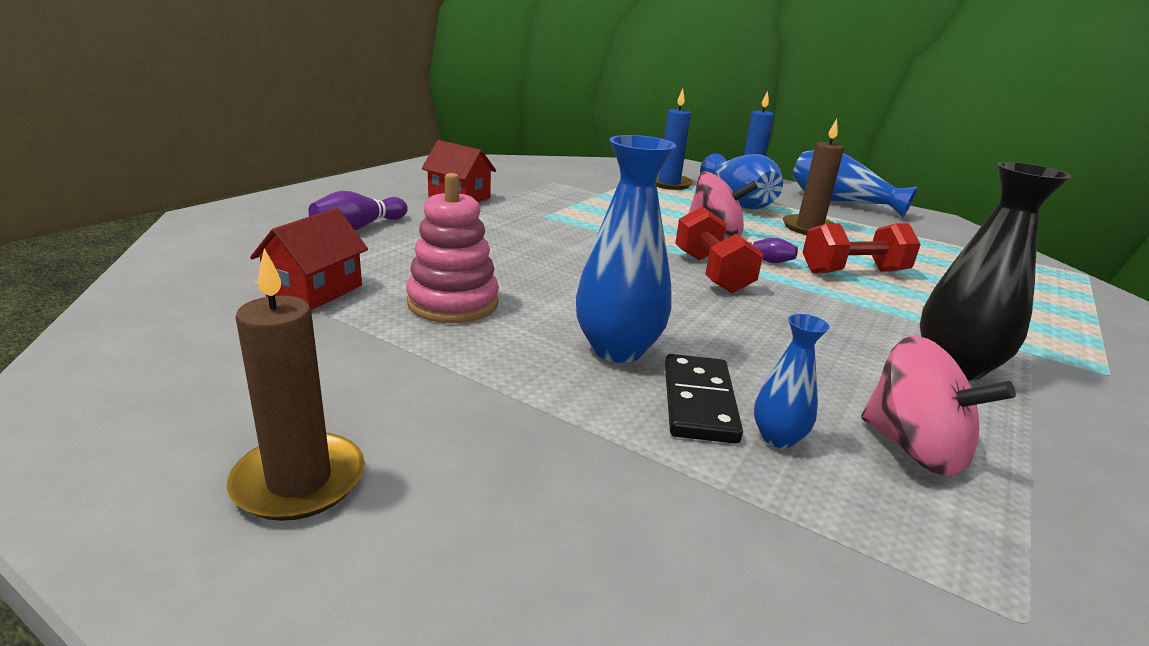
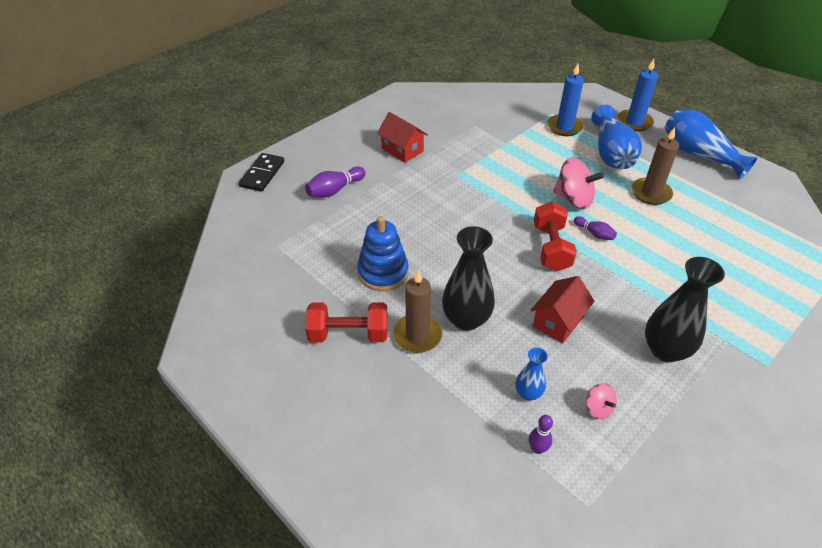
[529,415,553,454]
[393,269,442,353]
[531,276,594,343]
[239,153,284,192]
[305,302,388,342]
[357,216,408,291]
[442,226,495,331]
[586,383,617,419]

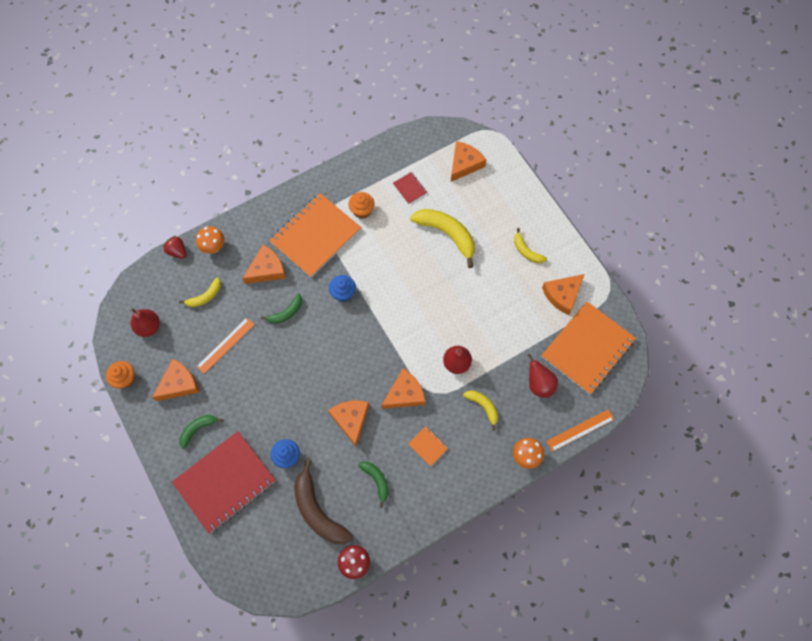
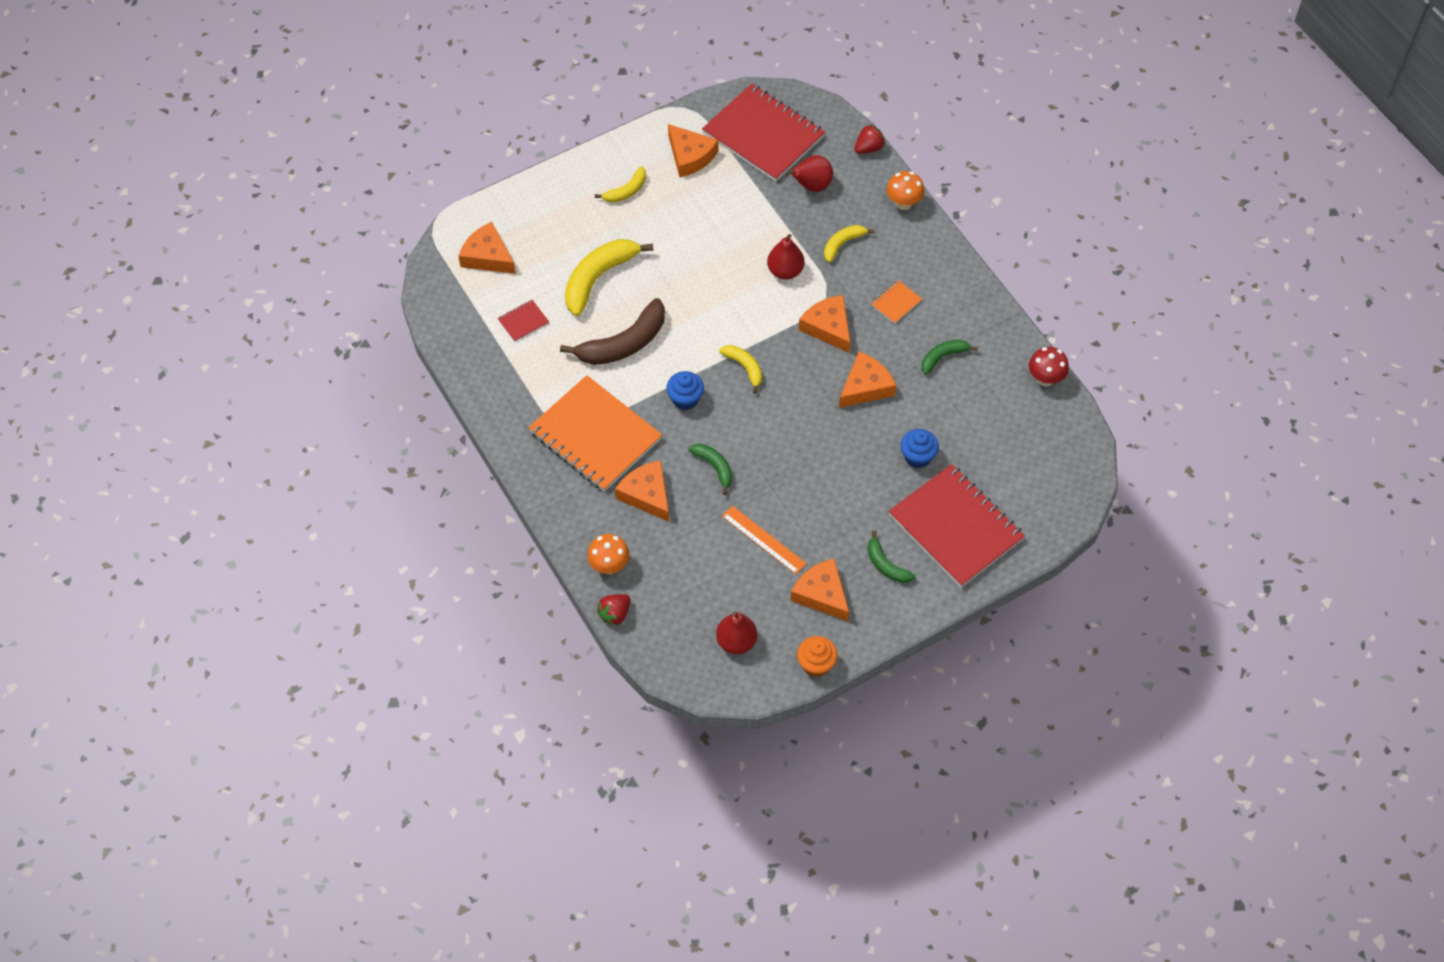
[348,192,375,219] (first image)
[719,345,762,394]
[560,298,665,365]
[854,124,885,154]
[702,83,825,182]
[839,352,896,408]

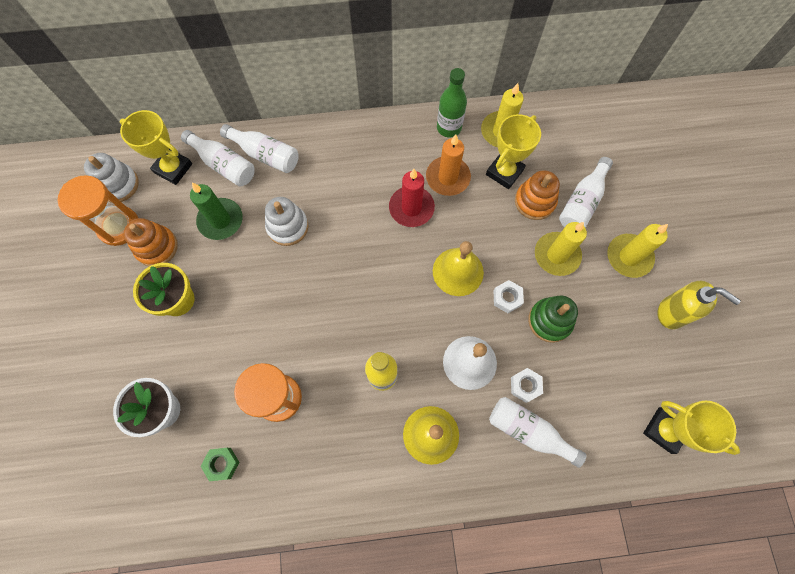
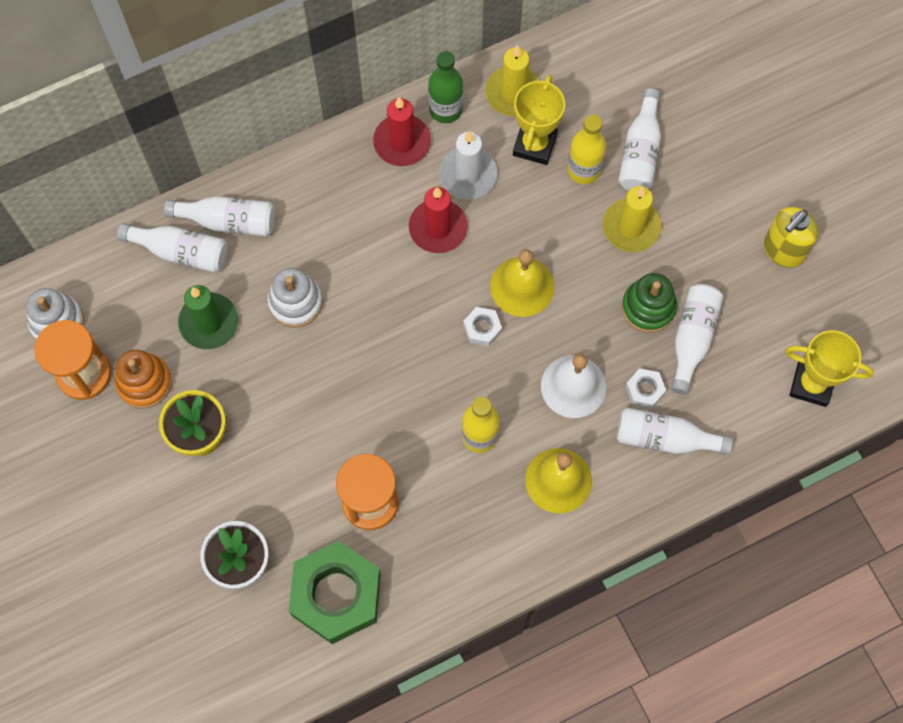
[120,110,192,185] (first image)
[607,224,668,278] (first image)
[373,97,431,166]
[671,284,724,395]
[463,307,502,346]
[567,114,606,184]
[439,131,497,199]
[764,207,819,268]
[289,541,381,644]

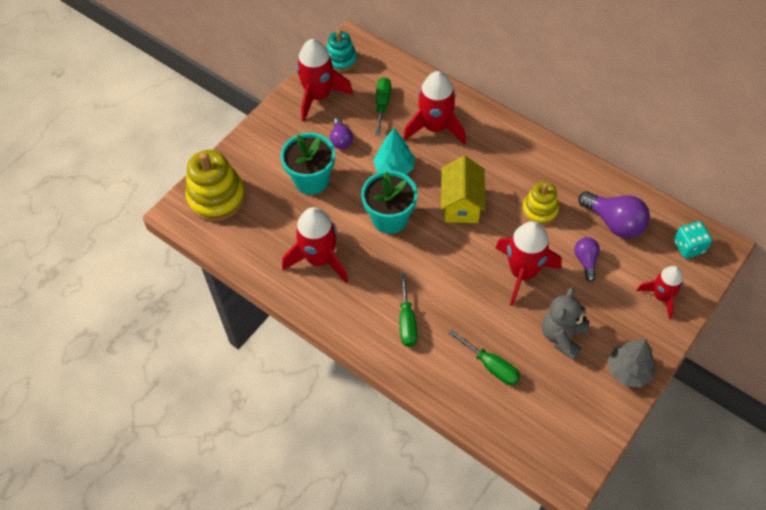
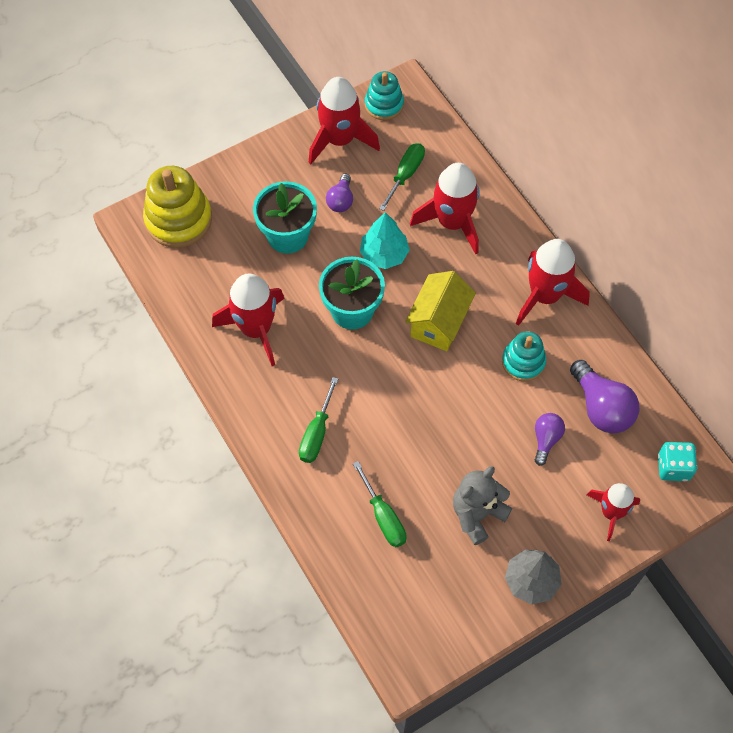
[516,239,590,326]
[502,331,546,382]

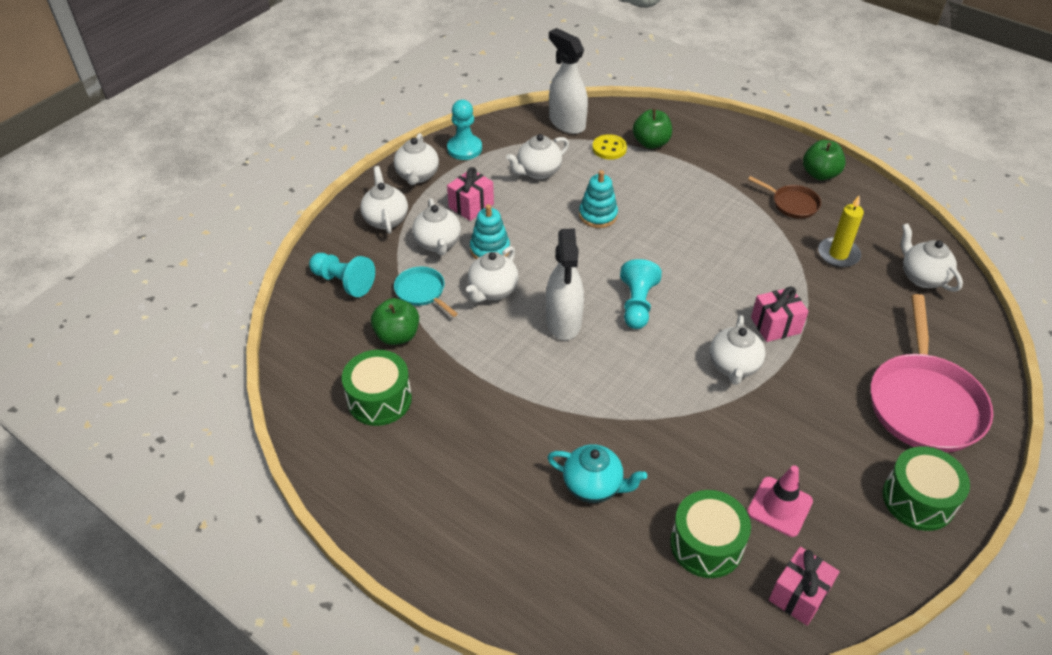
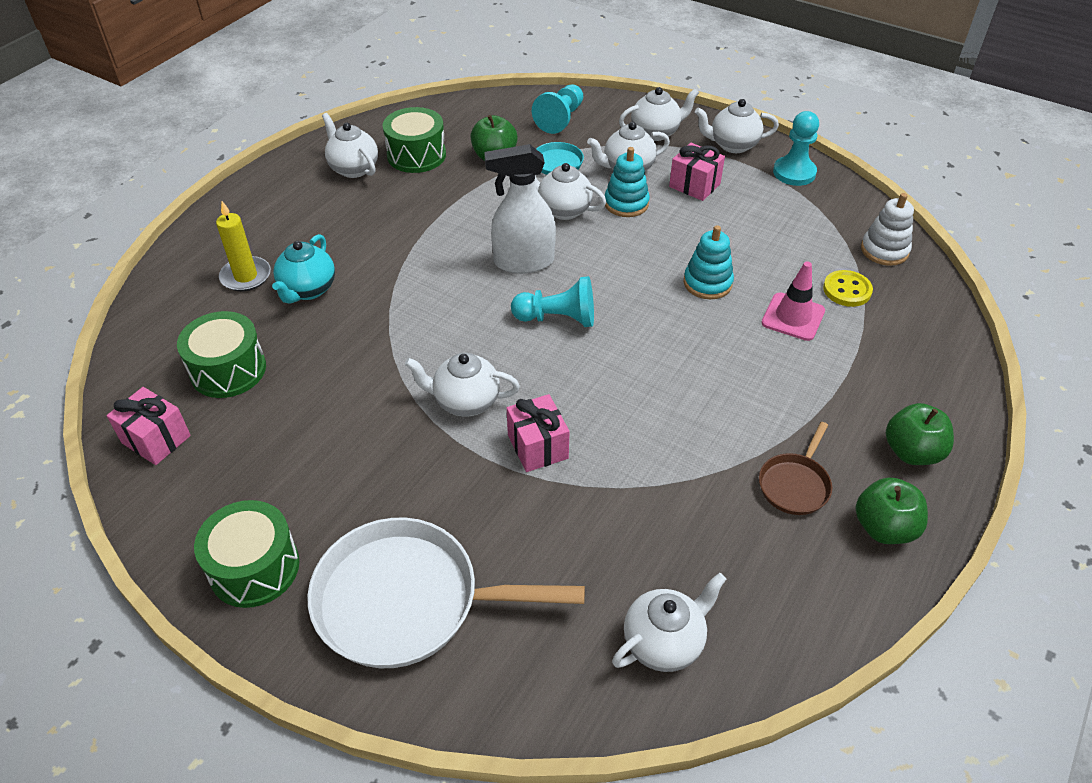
[322,113,378,178]
[886,403,954,465]
[761,262,825,341]
[216,201,271,291]
[861,193,914,266]
[307,518,585,668]

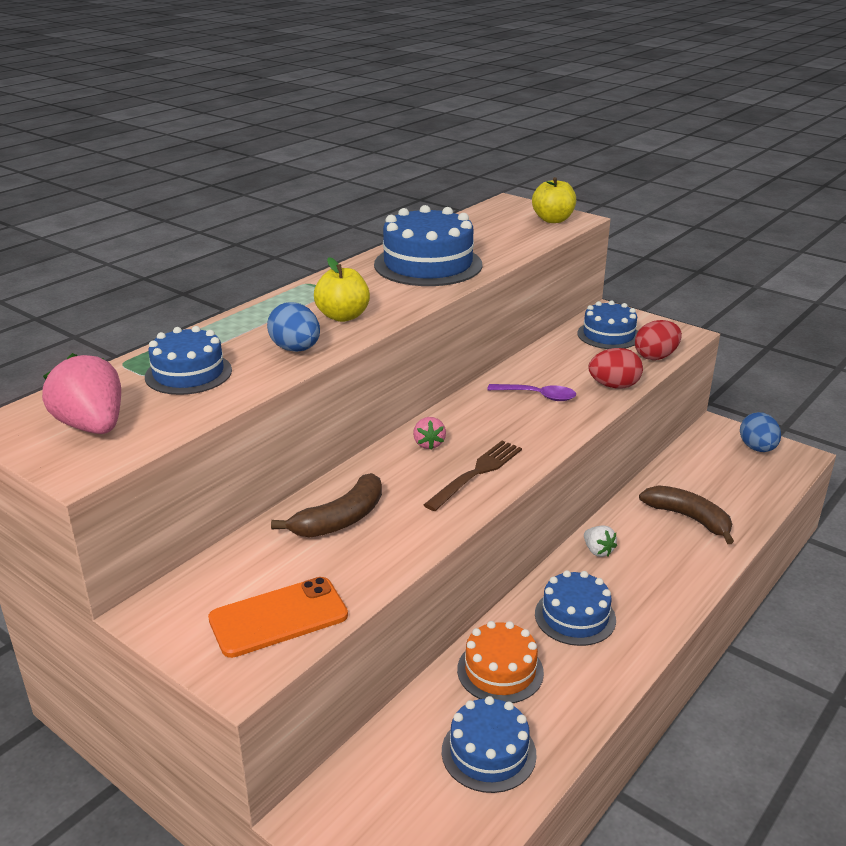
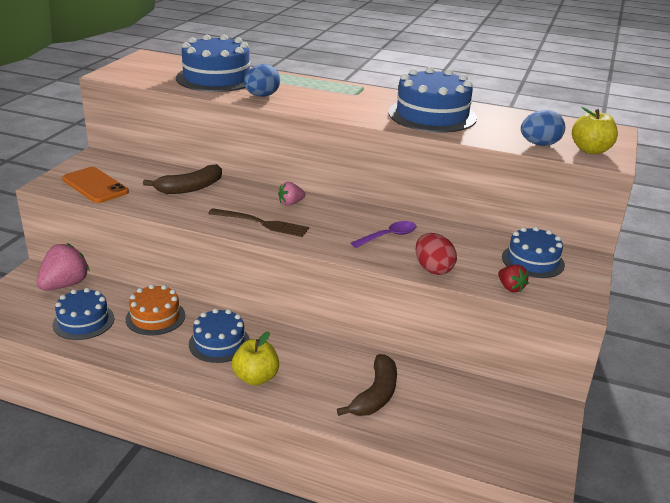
[584,525,617,557] (first image)
[36,243,90,290]
[232,331,279,386]
[521,110,565,146]
[498,265,528,292]
[143,164,222,194]
[351,221,417,248]
[176,34,250,92]

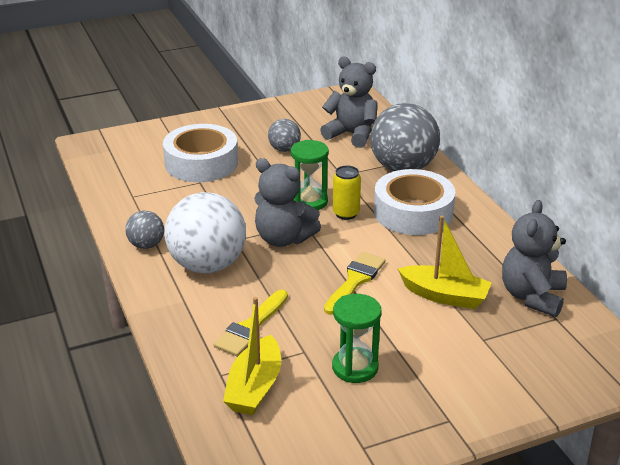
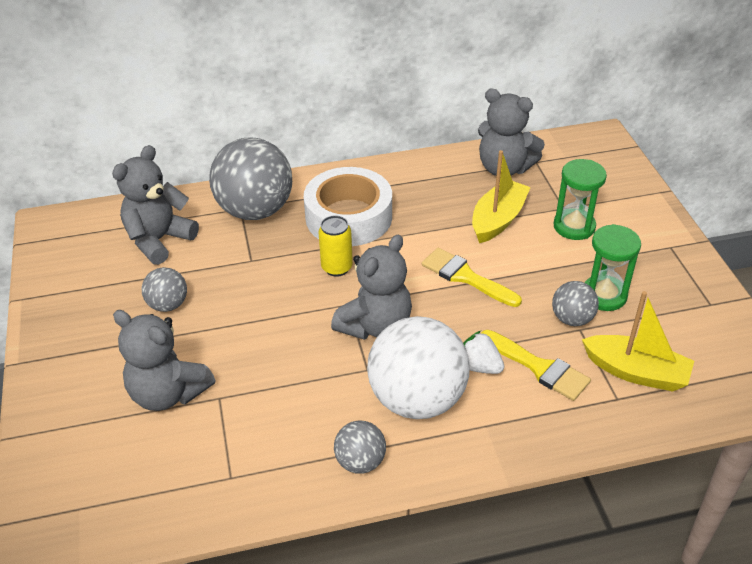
[463,331,504,374]
[552,281,599,326]
[554,159,607,240]
[113,310,215,411]

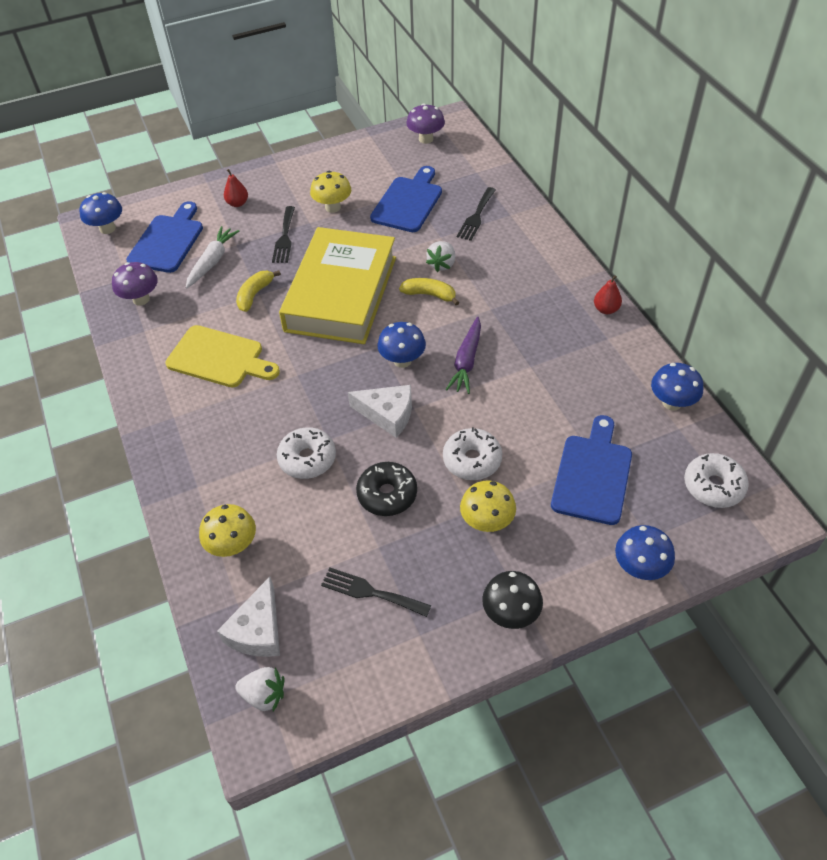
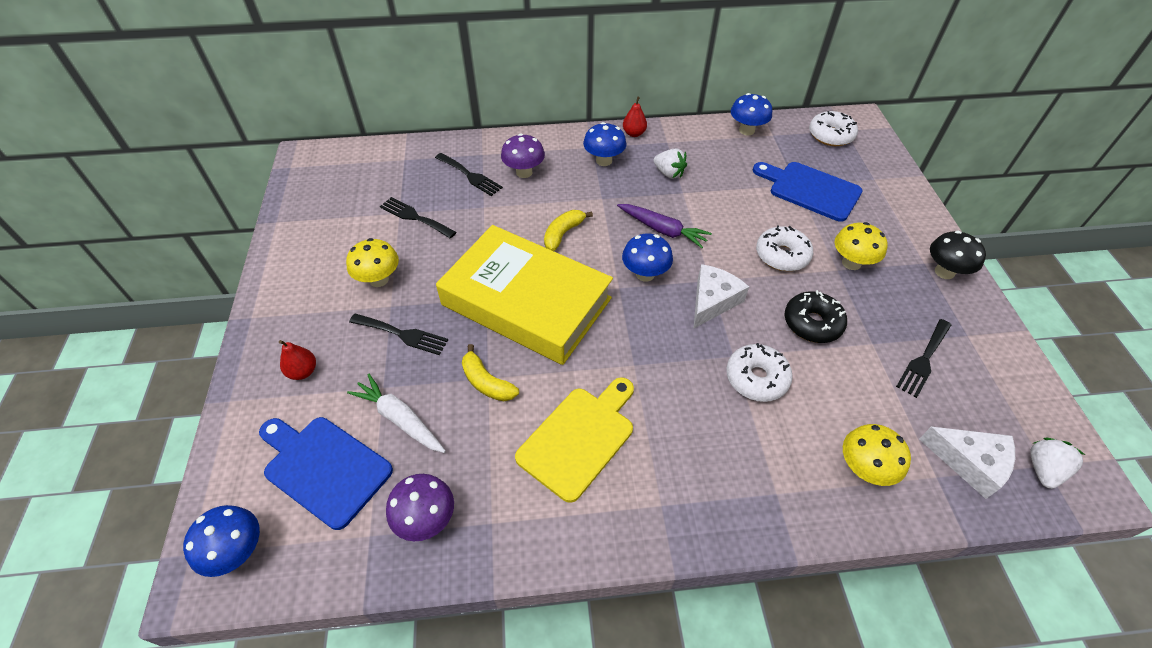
[501,133,545,178]
[654,149,687,179]
[583,122,627,166]
[380,197,456,239]

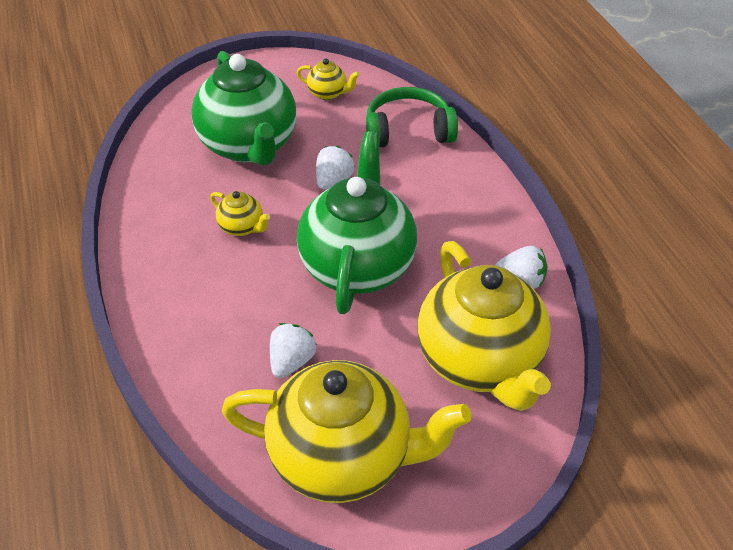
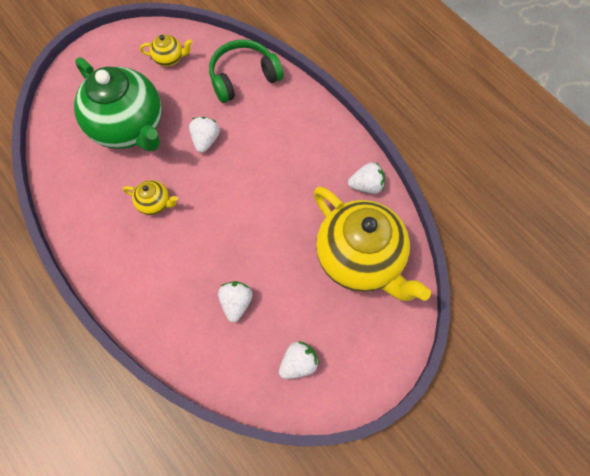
[297,131,417,314] (first image)
[279,341,319,379]

